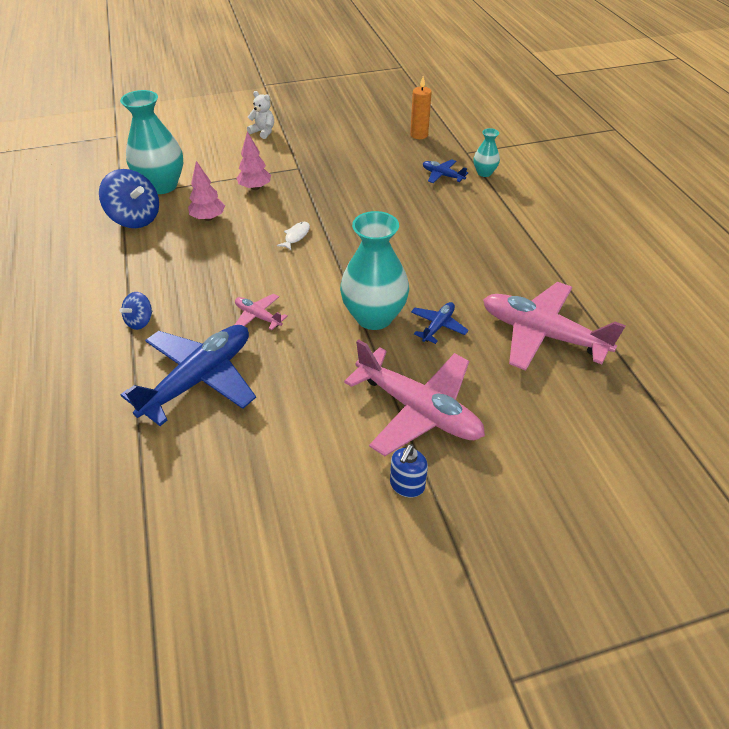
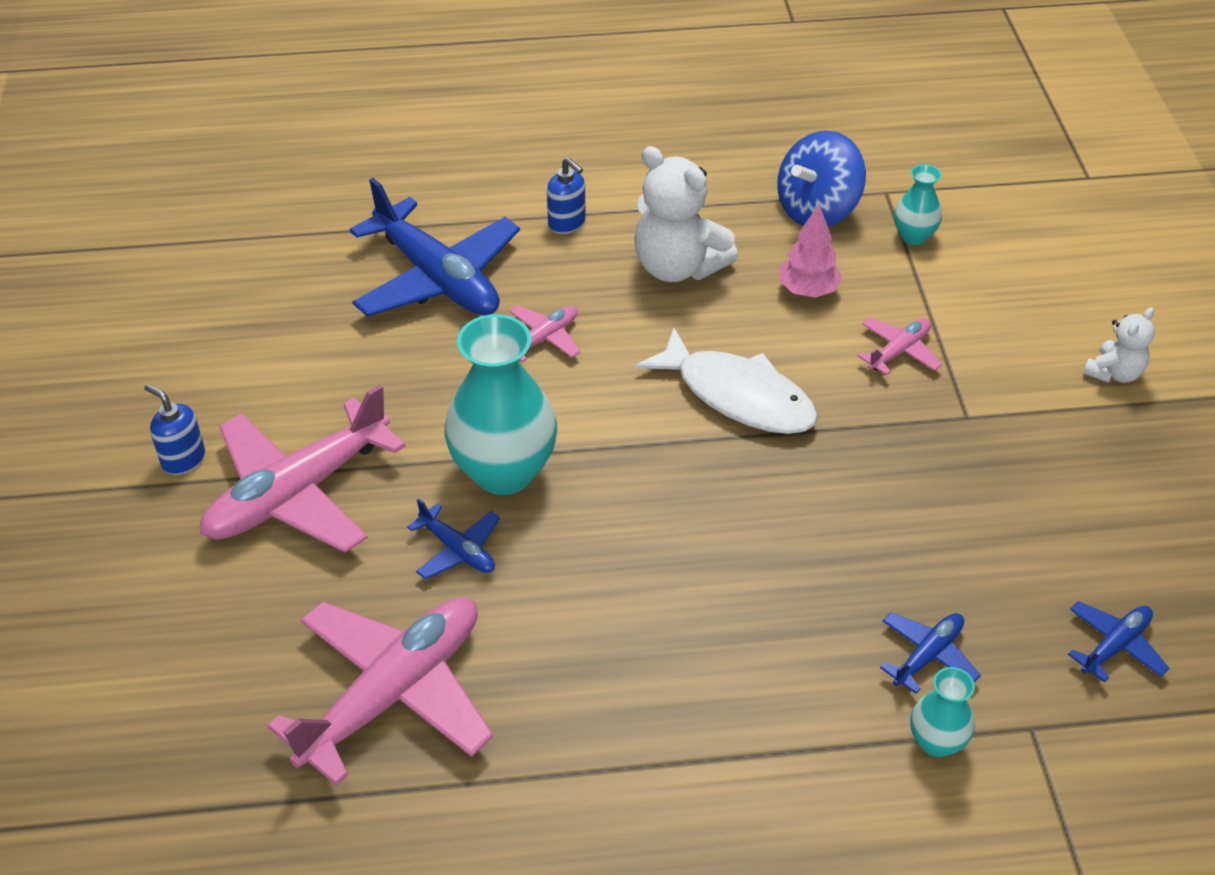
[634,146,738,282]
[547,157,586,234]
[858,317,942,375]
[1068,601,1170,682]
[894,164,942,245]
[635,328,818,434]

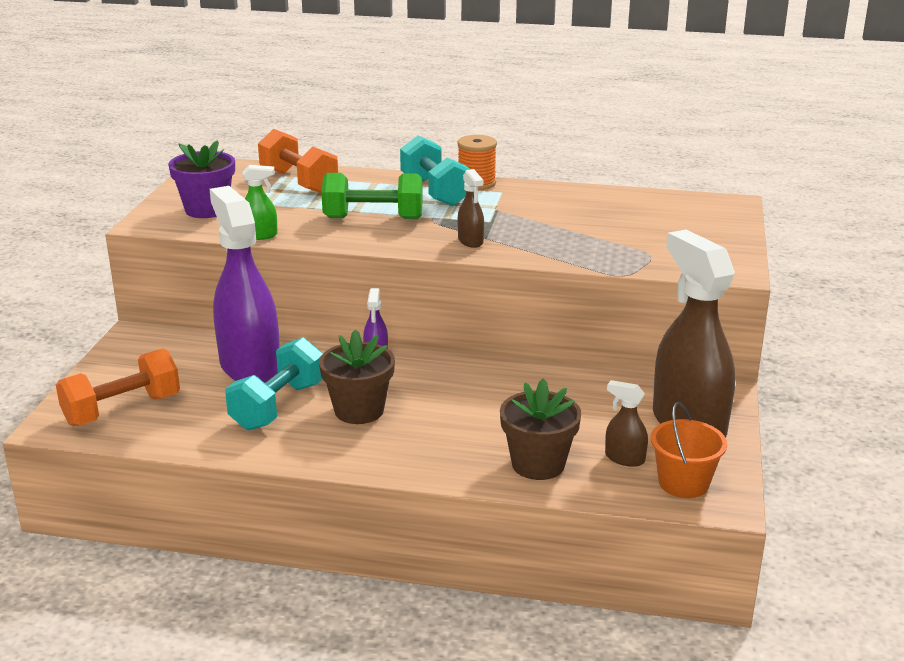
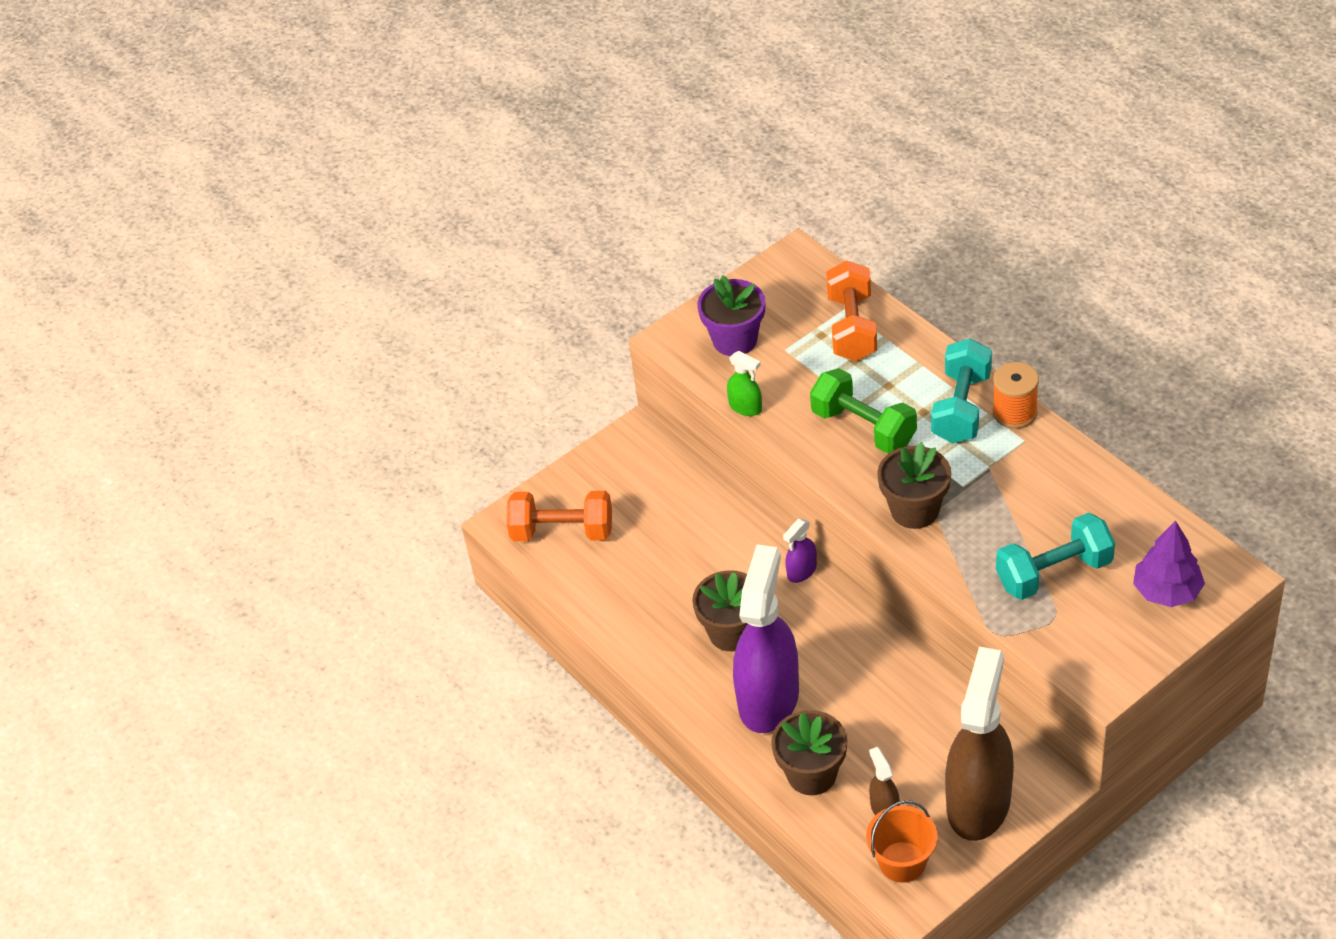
[1133,521,1205,607]
[733,545,799,733]
[996,513,1115,600]
[877,442,952,529]

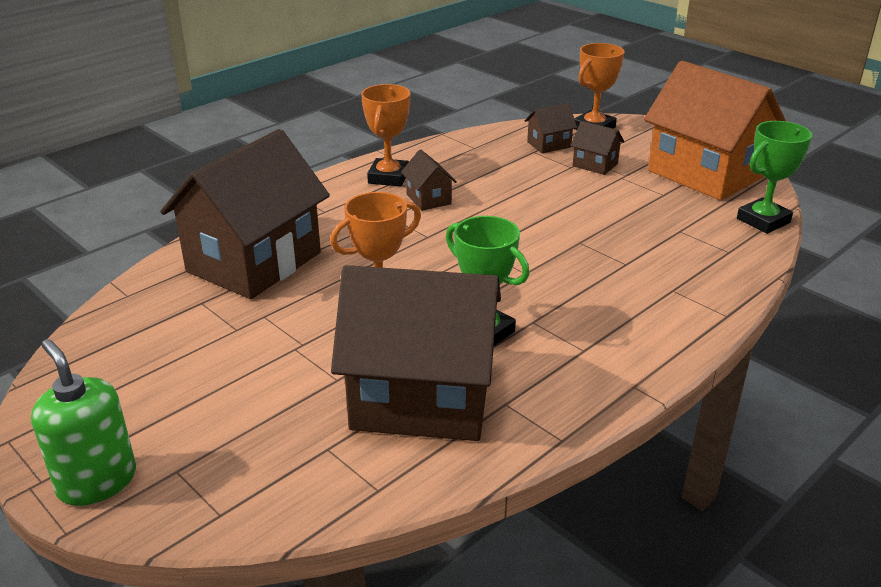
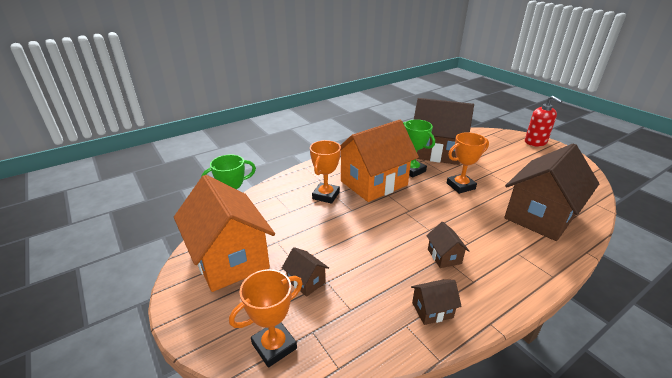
[340,120,419,202]
[310,140,341,204]
[411,279,462,325]
[525,96,562,146]

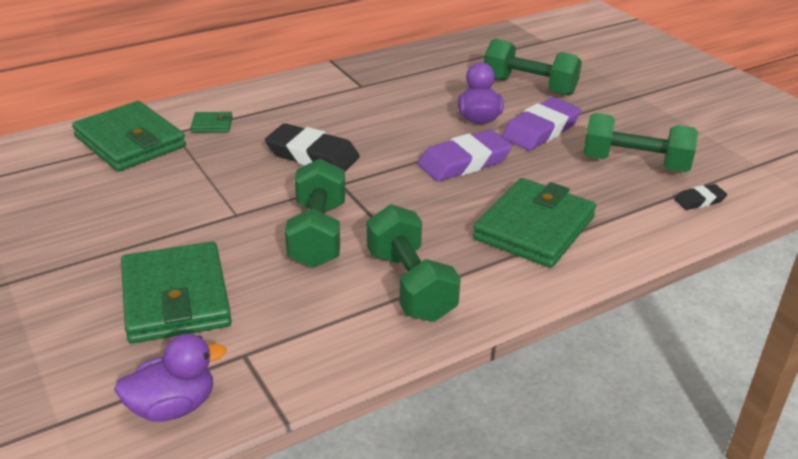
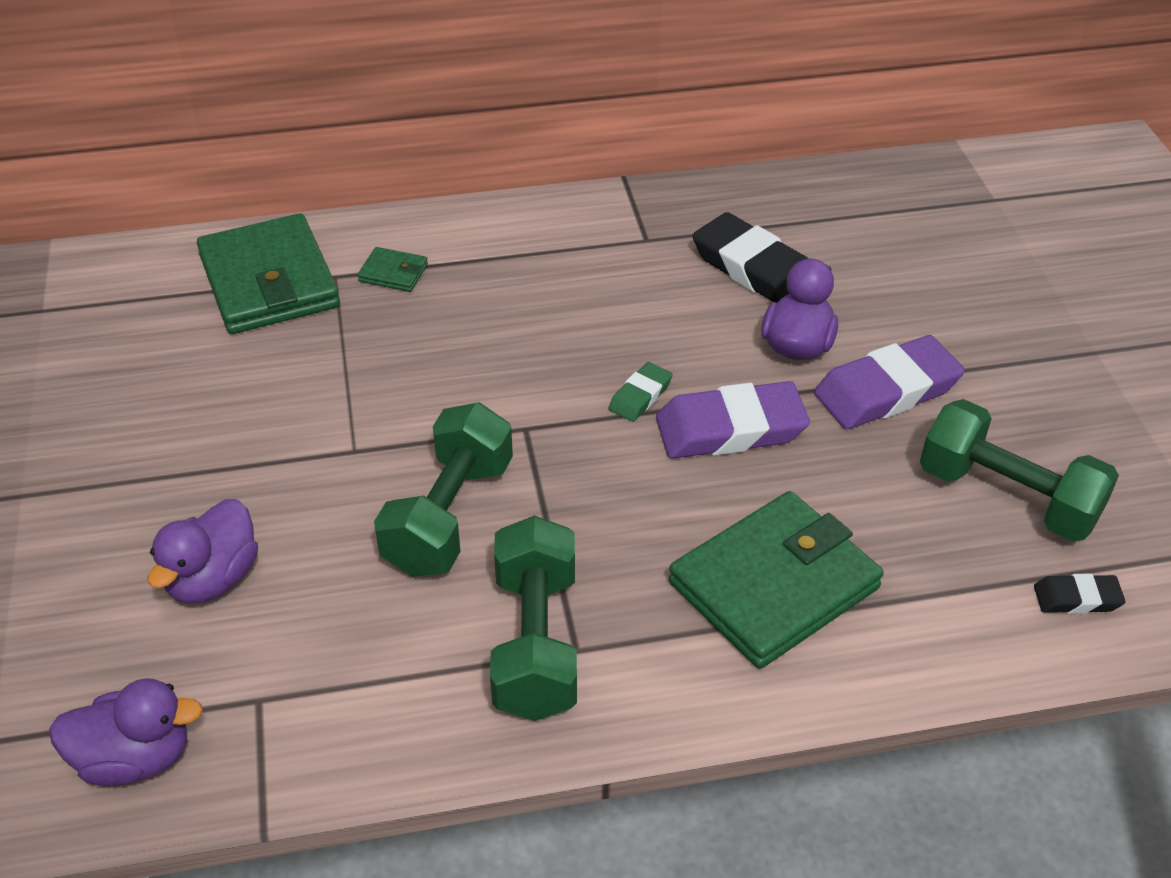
[484,38,582,96] (first image)
[609,362,673,422]
[692,212,809,303]
[148,499,258,604]

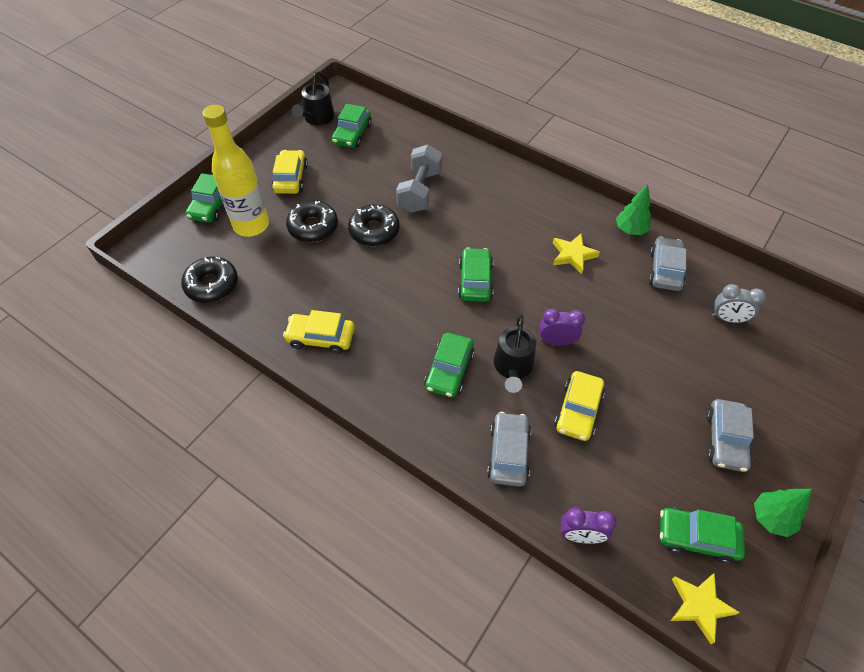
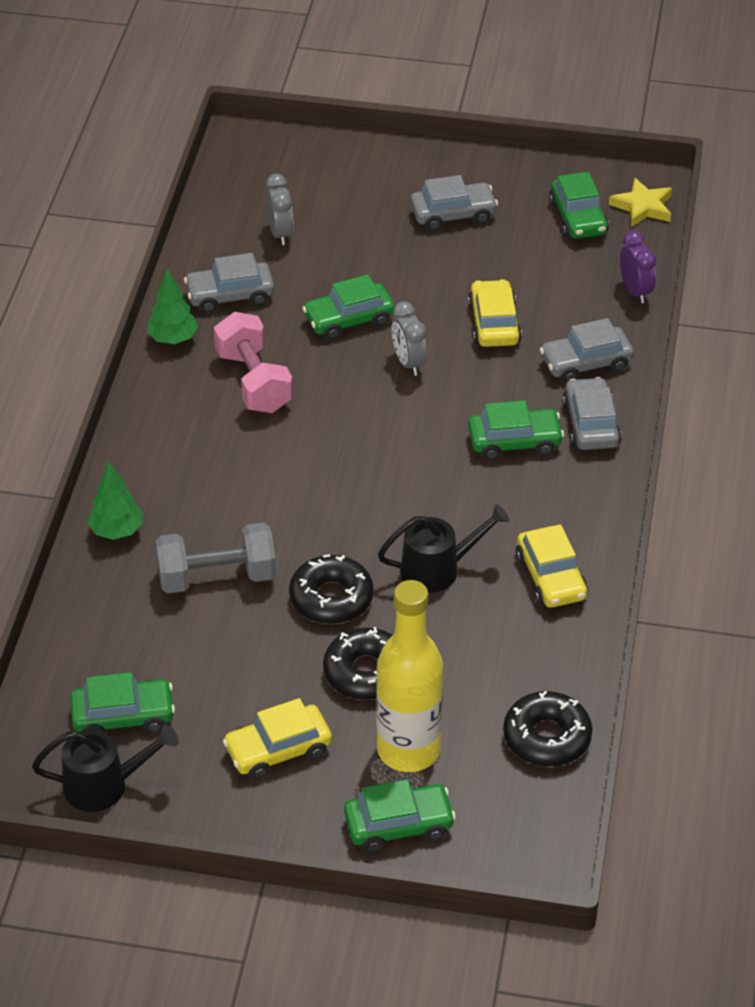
[562,377,621,450]
[302,275,395,340]
[378,504,510,593]
[87,462,143,540]
[214,312,293,413]
[391,301,427,376]
[468,279,522,347]

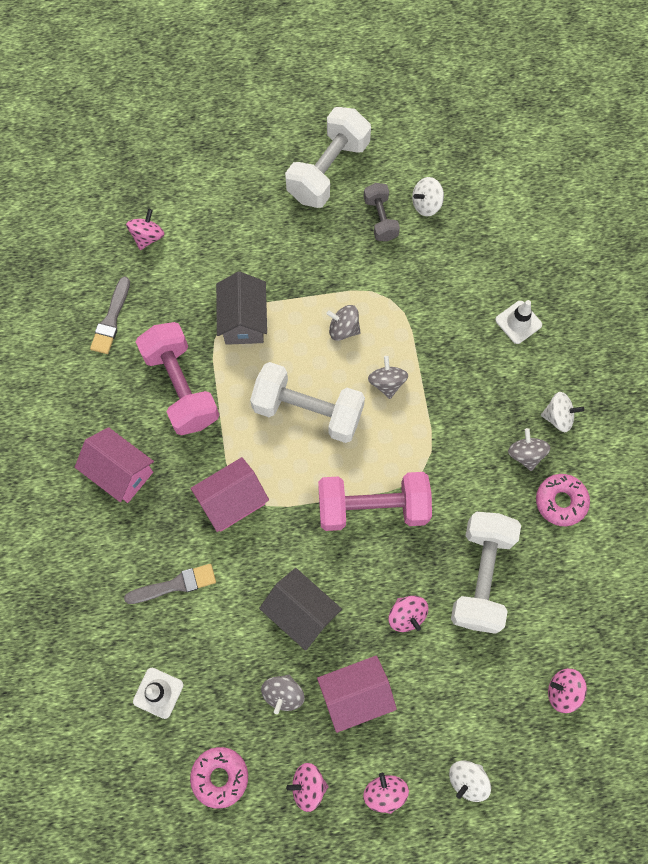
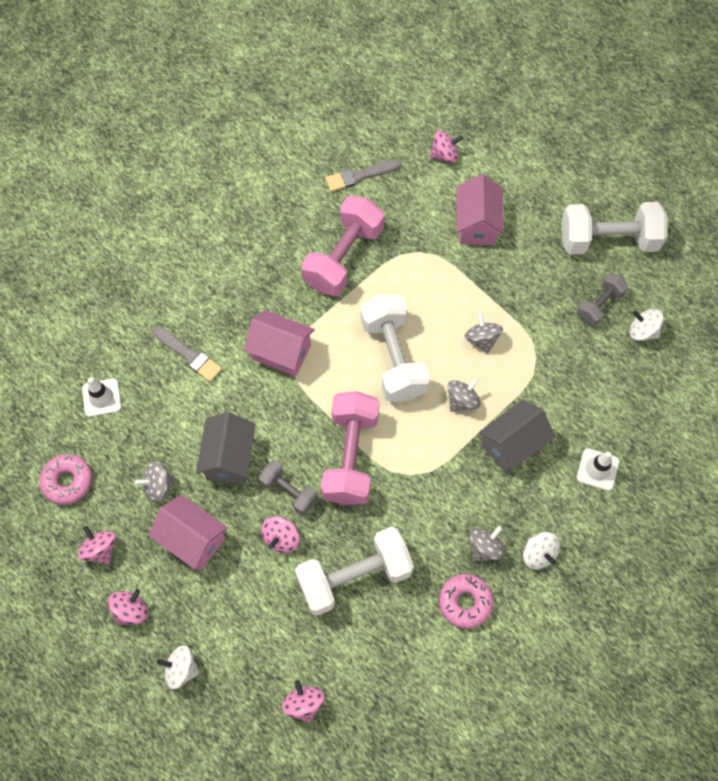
[259,460,318,515]
[457,174,504,245]
[479,400,555,474]
[321,391,379,505]

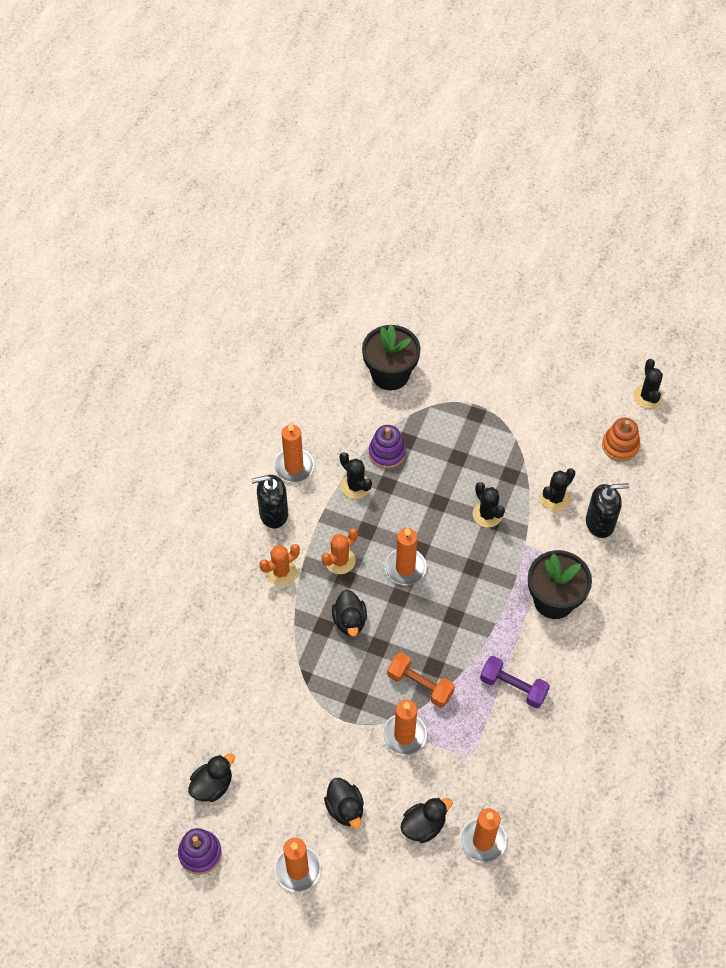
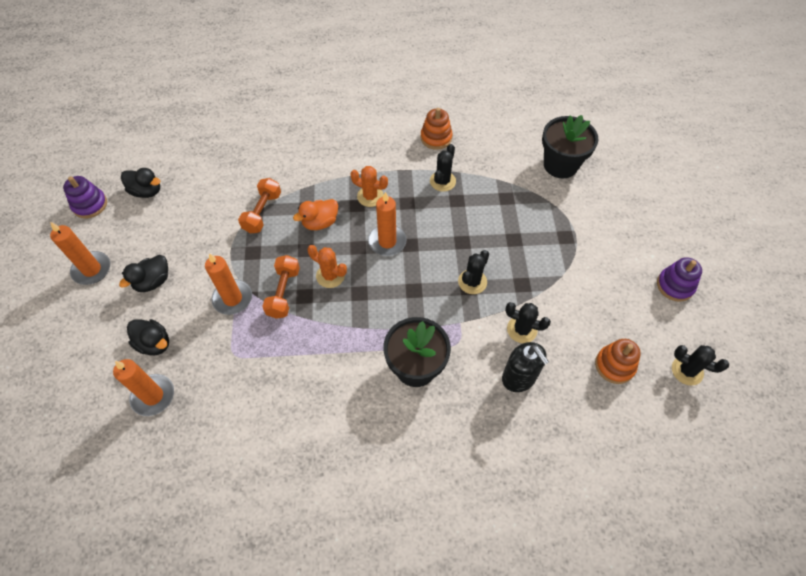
[251,475,288,529] (first image)
[480,656,550,708] (first image)
[238,178,281,233]
[307,245,347,288]
[657,257,702,302]
[421,108,453,150]
[293,199,338,230]
[672,345,729,385]

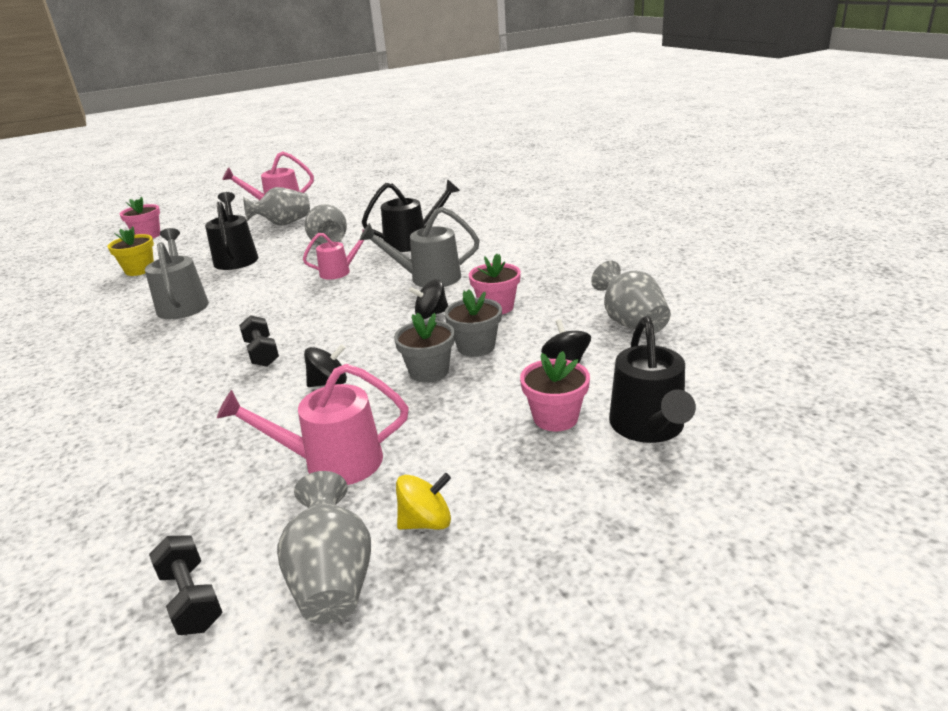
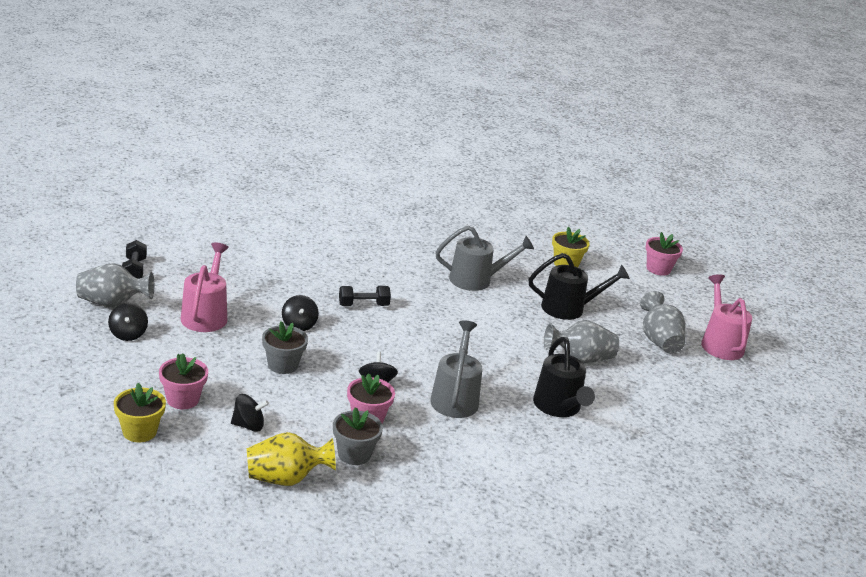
[303,229,364,280] (first image)
[333,407,383,465]
[114,383,166,442]
[108,303,148,341]
[247,432,336,486]
[122,240,147,279]

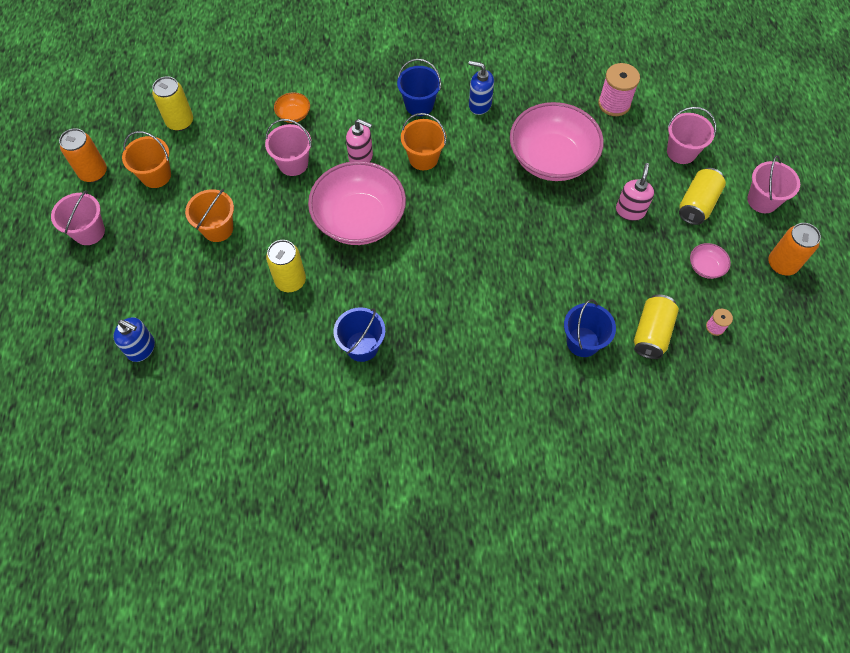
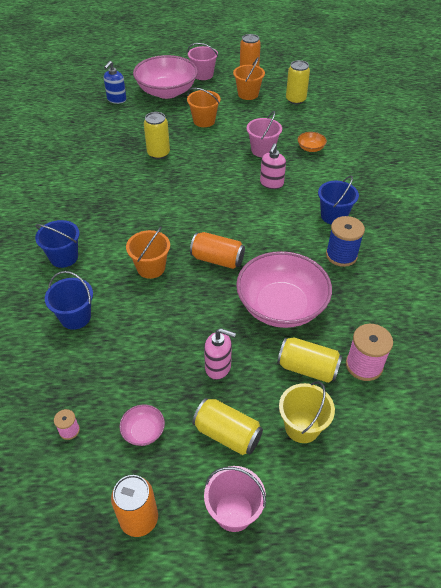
[190,232,245,269]
[133,55,198,99]
[35,220,80,268]
[126,227,170,279]
[277,337,342,383]
[326,216,365,267]
[279,381,335,443]

